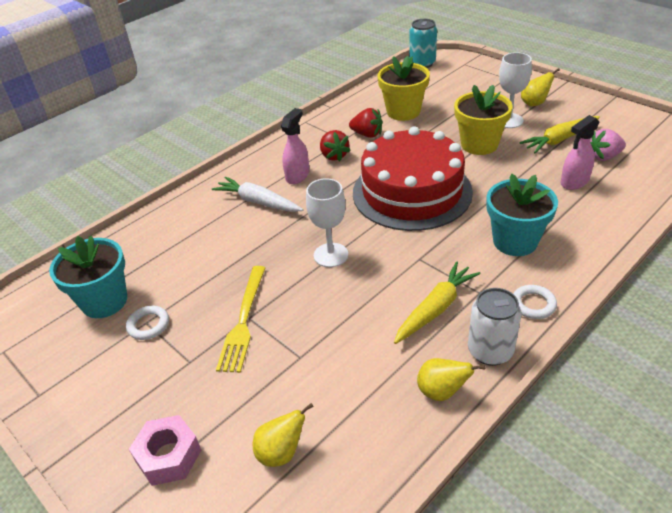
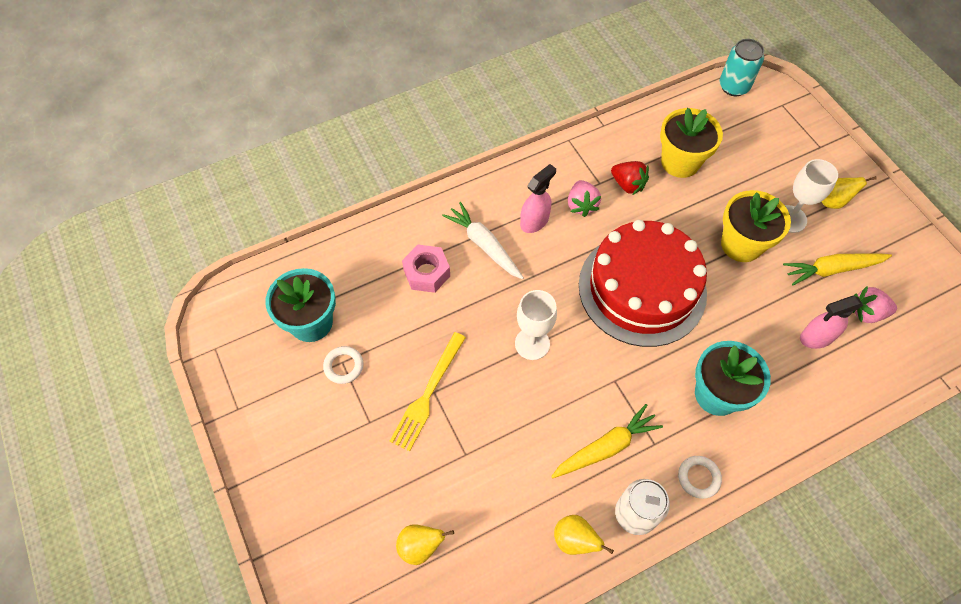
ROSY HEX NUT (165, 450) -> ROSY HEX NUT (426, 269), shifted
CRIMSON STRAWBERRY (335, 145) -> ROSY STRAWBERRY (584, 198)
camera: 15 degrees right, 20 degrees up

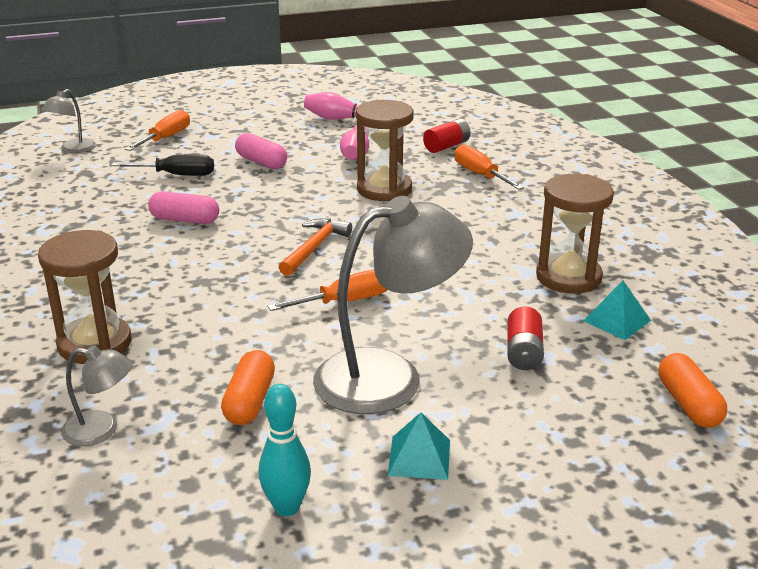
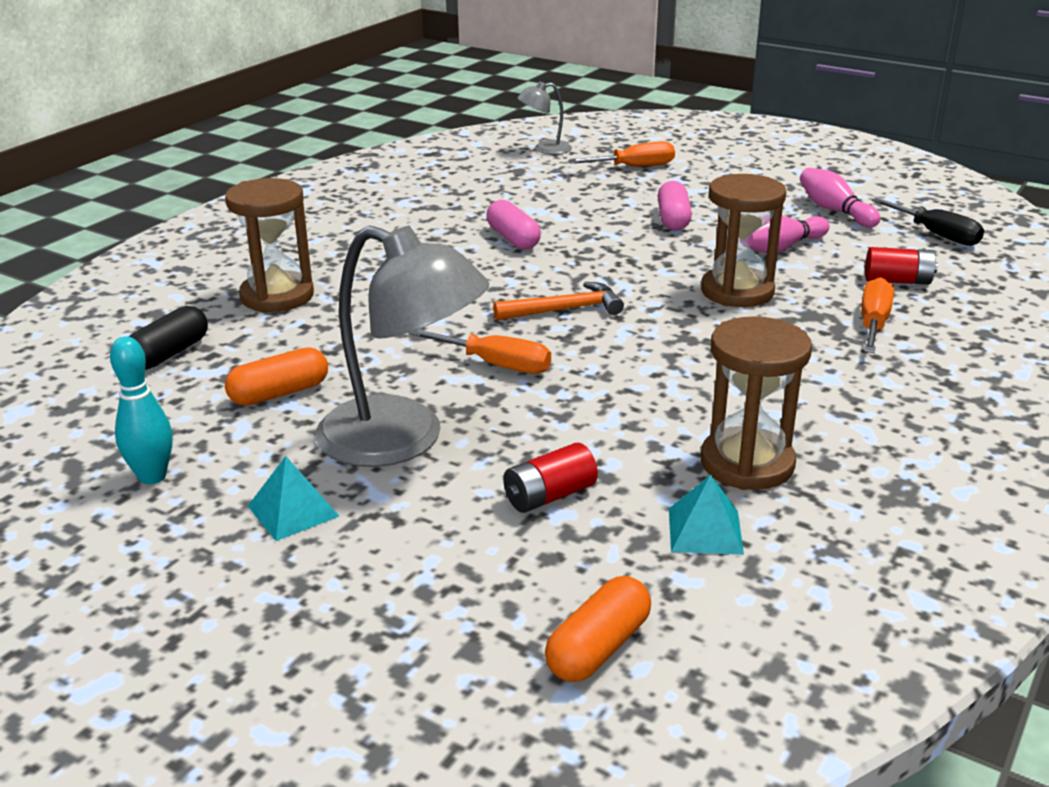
GRAY DESK LAMP (97, 395) -> EBONY PILL (168, 338)
EBONY HAND SCREWDRIVER (162, 165) -> EBONY HAND SCREWDRIVER (927, 221), shifted
camera: 50 degrees right, 0 degrees up

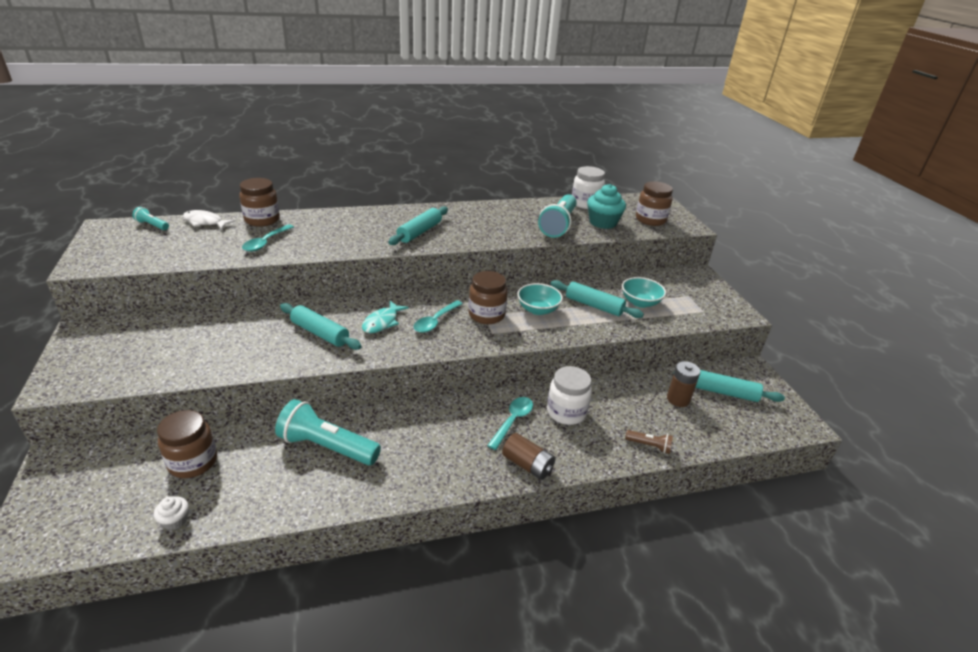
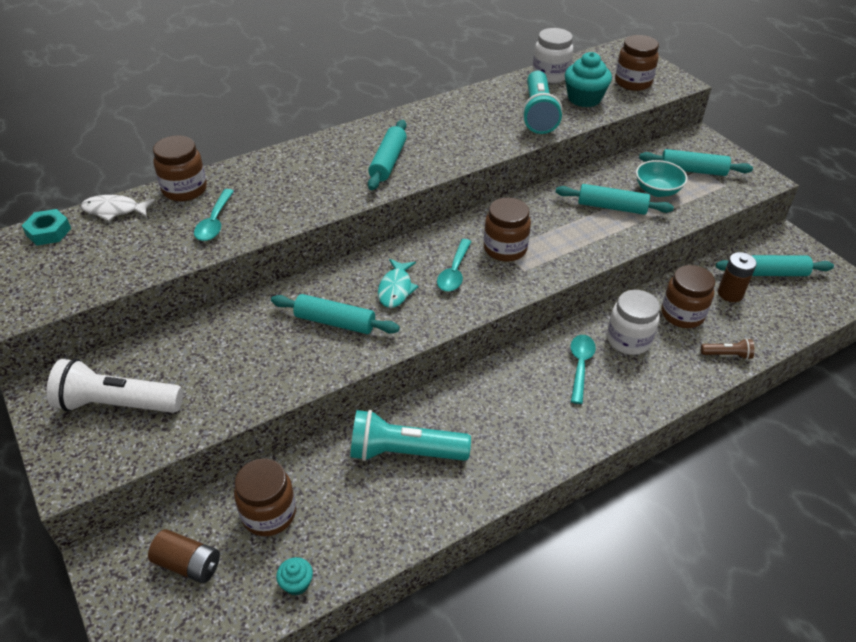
TEAL TORCH (150, 218) -> TEAL HEX NUT (46, 227)
PURE WHITE FAIRY CAKE (171, 513) -> TEAL FAIRY CAKE (294, 576)
DARK BROWN POWER CELL (528, 456) -> DARK BROWN POWER CELL (184, 556), shifted
TEAL BOWL (540, 299) -> none
none -> PURE WHITE TORCH (115, 386)
none -> TEAL DOUGH ROLLER (696, 162)
none -> DARK BROWN JAM JAR (688, 296)
camera: 15 degrees left, 10 degrees up

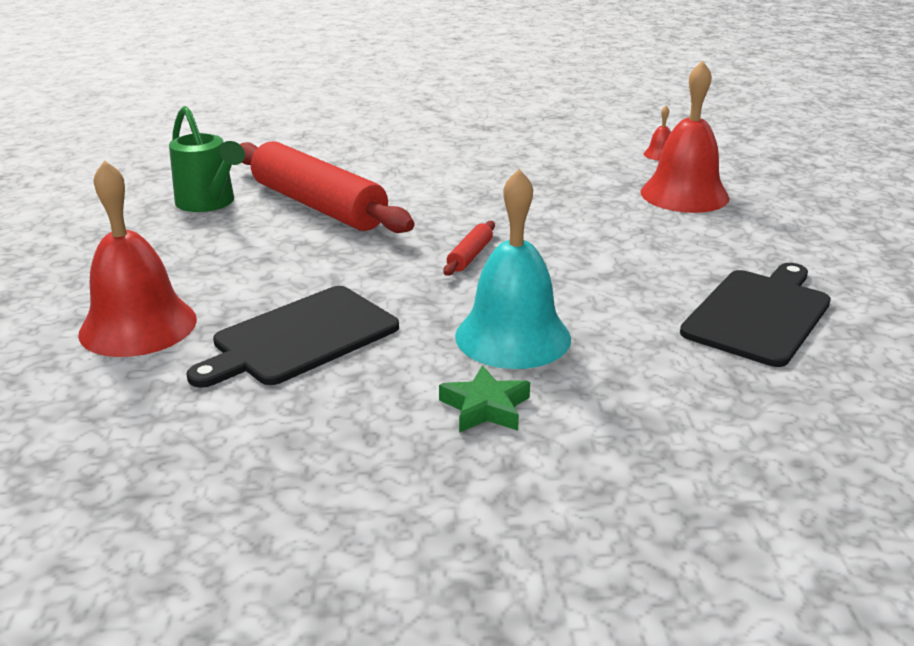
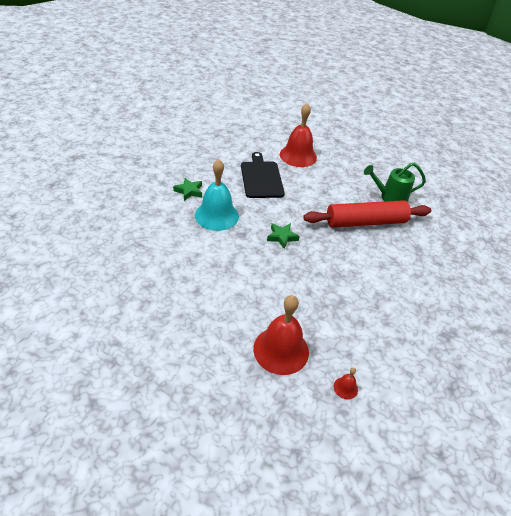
CRIMSON DOUGH ROLLER (469, 248) -> EMERALD FIVE-POINTED STAR (283, 236)
EBONY CHOPPING BOARD (755, 315) -> none
camera: 120 degrees right, 15 degrees up

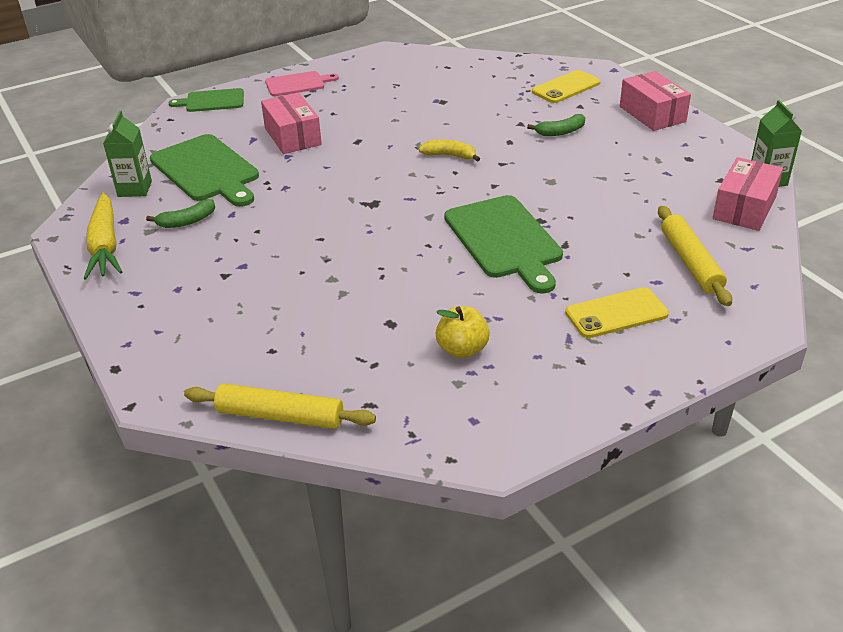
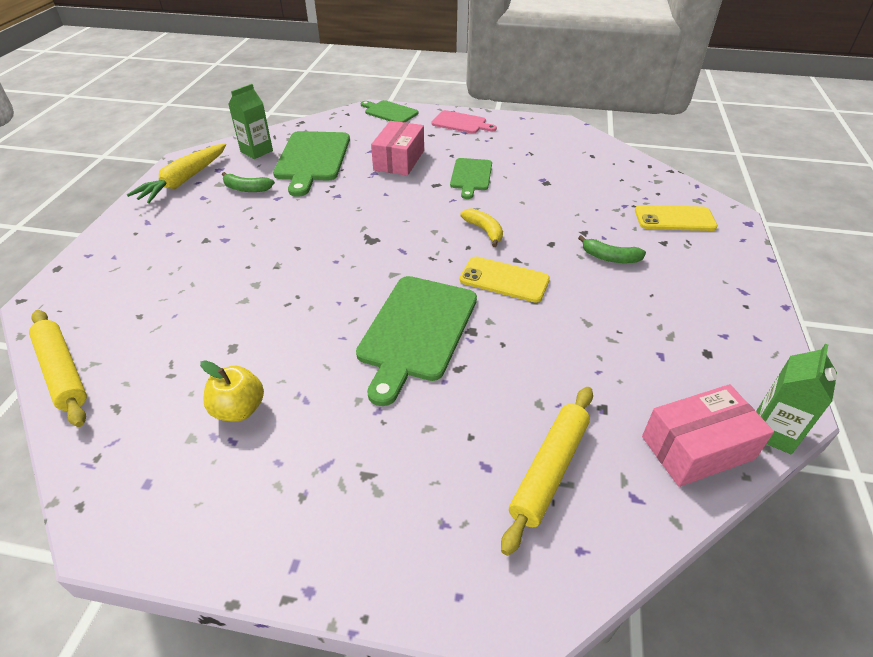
GOLDEN PHONE (617, 312) -> GOLDEN PHONE (505, 280), shifted
ROSY BOX (655, 101) -> none
none -> EMERALD CHOPPING BOARD (471, 178)
camera: 40 degrees right, 5 degrees up

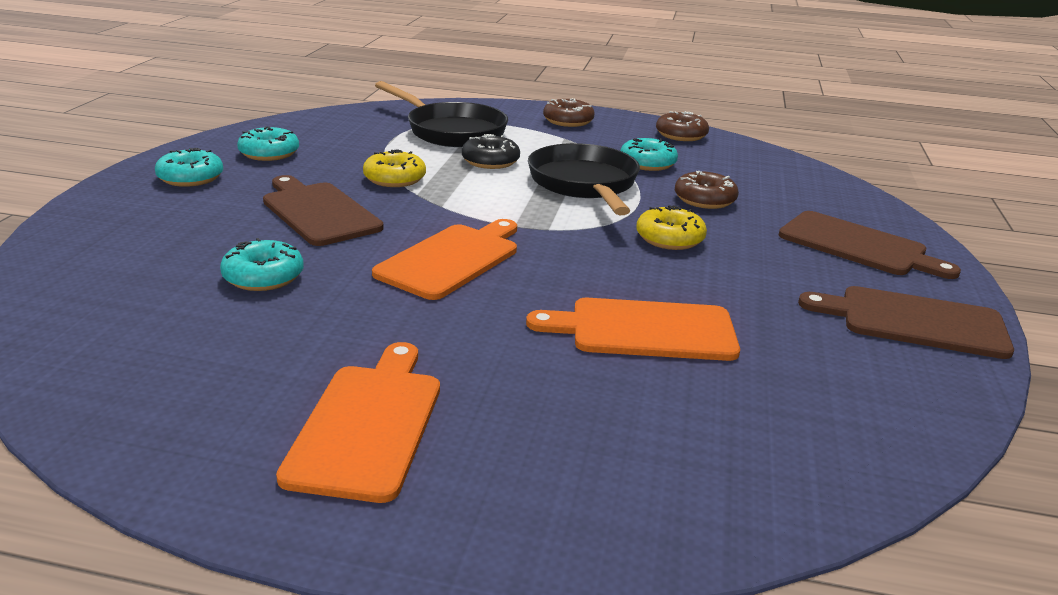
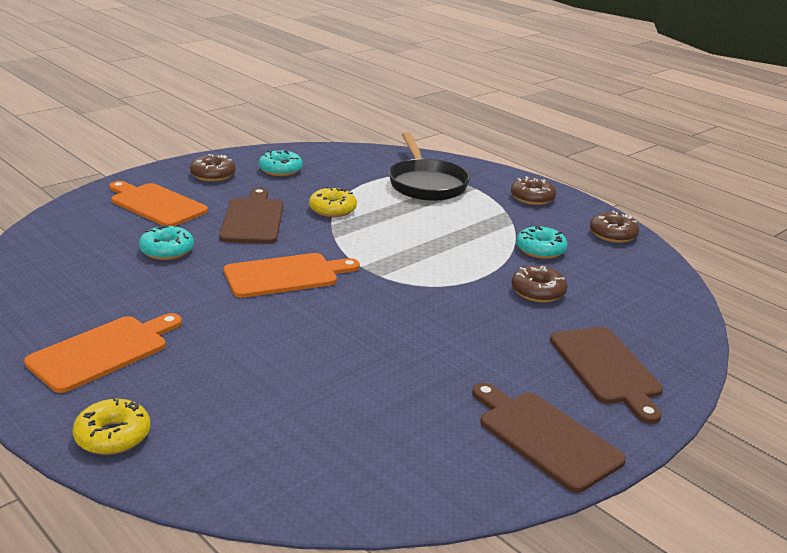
TEAL GLAZED DONUT (189, 167) -> DARK BROWN GLAZED DONUT (213, 168)
EBONY GLAZED DONUT (491, 151) -> none
ORANGE CHOPPING BOARD (633, 329) -> ORANGE CHOPPING BOARD (158, 203), shifted
EBONY PAN (584, 179) -> none
GOLDEN GLAZED DONUT (671, 227) -> GOLDEN GLAZED DONUT (111, 426), shifted
camera: 35 degrees right, 0 degrees up

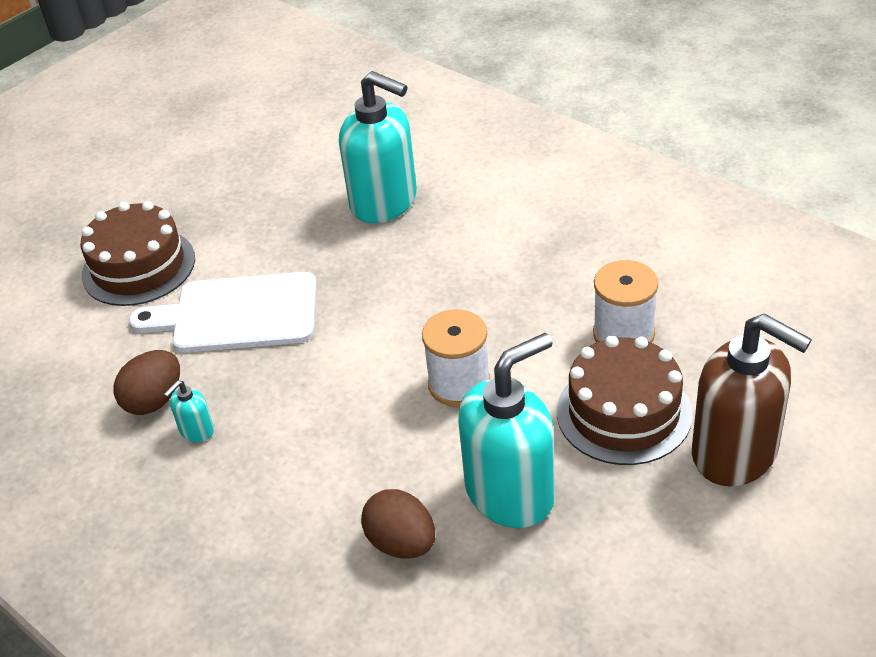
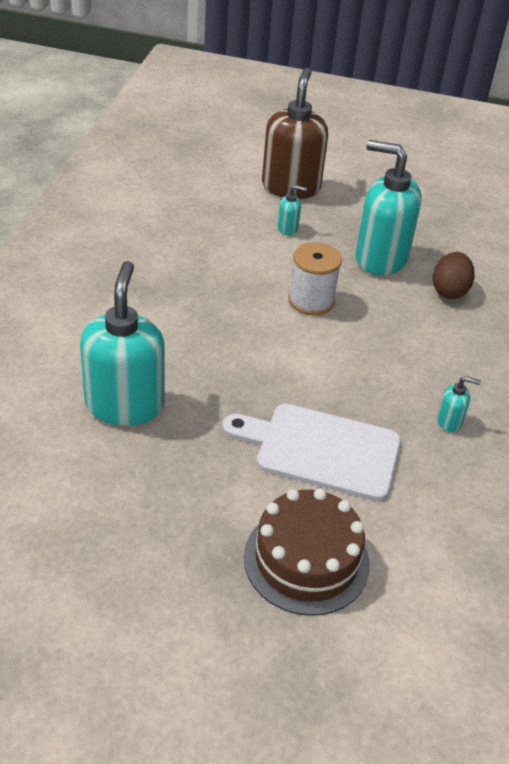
DARK BROWN EGG (146, 382) -> none
PURE WHITE CHOPPING BOARD (223, 312) -> PURE WHITE CHOPPING BOARD (311, 452), 135 degrees clockwise
DARK BROWN GATEAU (625, 400) -> TEAL SOAP DISPENSER (292, 210)
PURE WHITE REEL OF THREAD (625, 301) -> none
camera: 125 degrees left, 0 degrees up

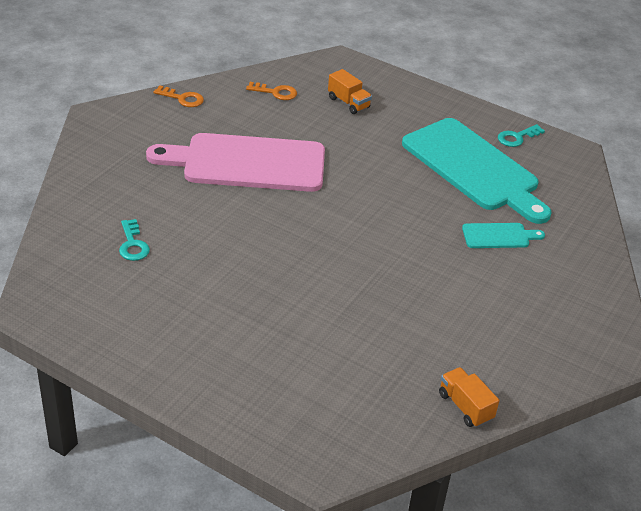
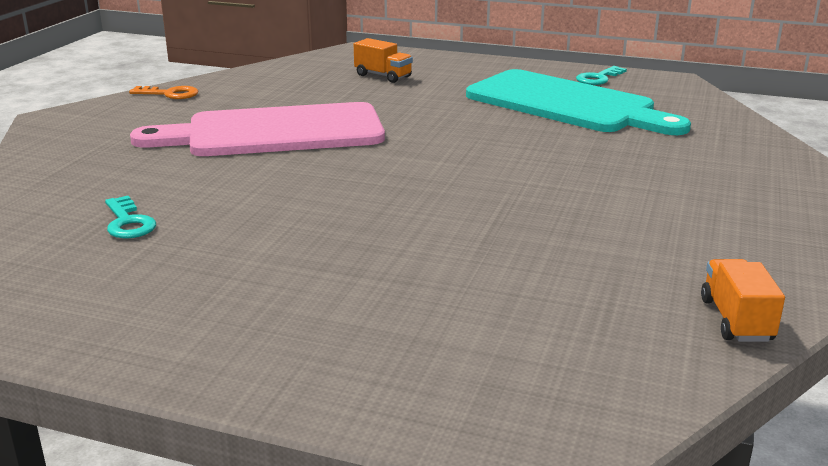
ORANGE KEY (271, 91) -> none
ORANGE LORRY (469, 397) -> ORANGE LORRY (743, 300), 45 degrees clockwise
TEAL CHOPPING BOARD (503, 235) -> none
camera: 10 degrees left, 15 degrees down

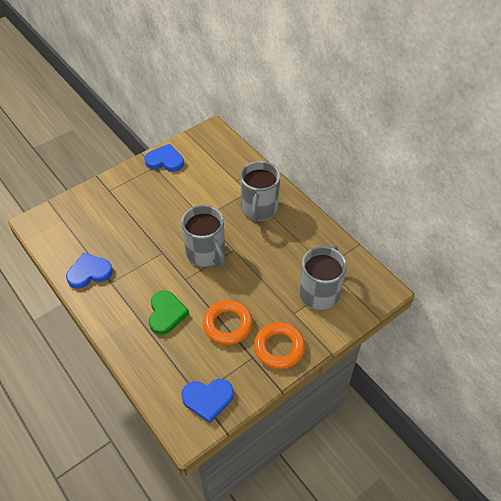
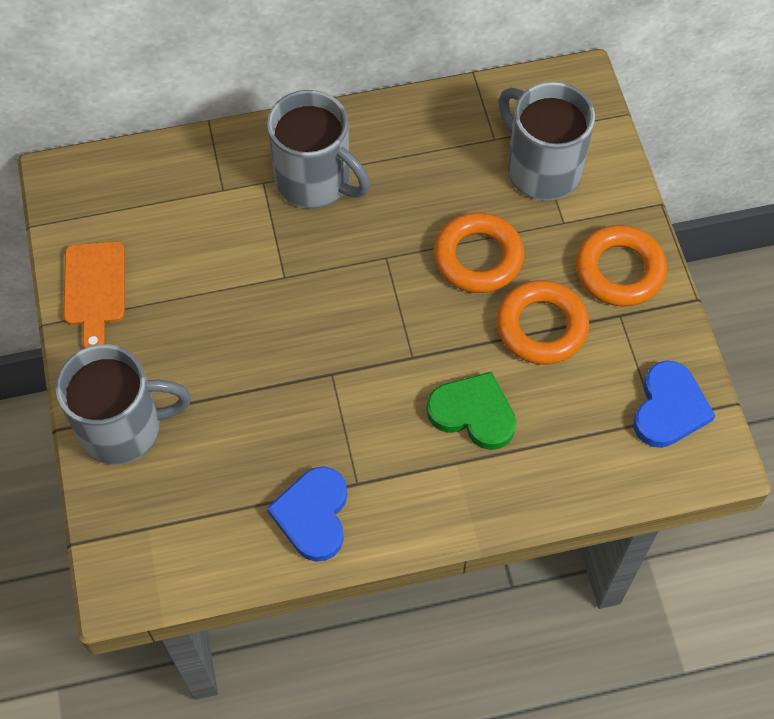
COBALT LOVE HEART (164, 158) -> ORANGE CHOPPING BOARD (94, 294)
GRAY COFFEE MUG (203, 236) -> GRAY COFFEE MUG (123, 404), shifted
none -> ORANGE RING (479, 252)
camera: 65 degrees left, 10 degrees up

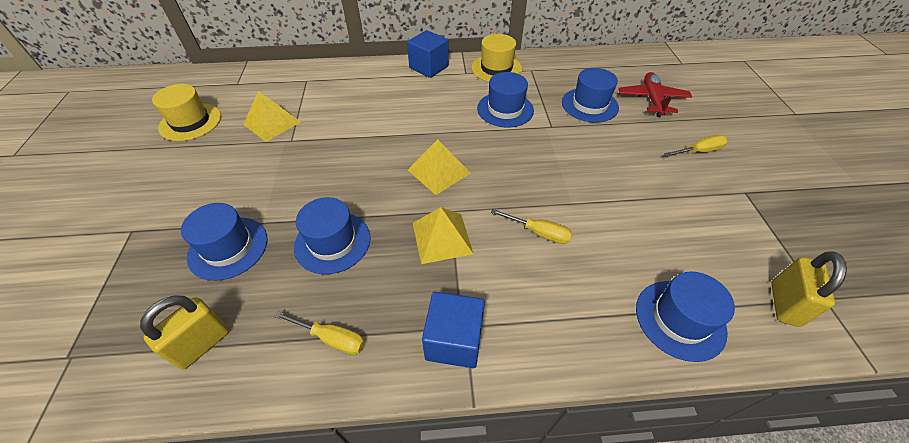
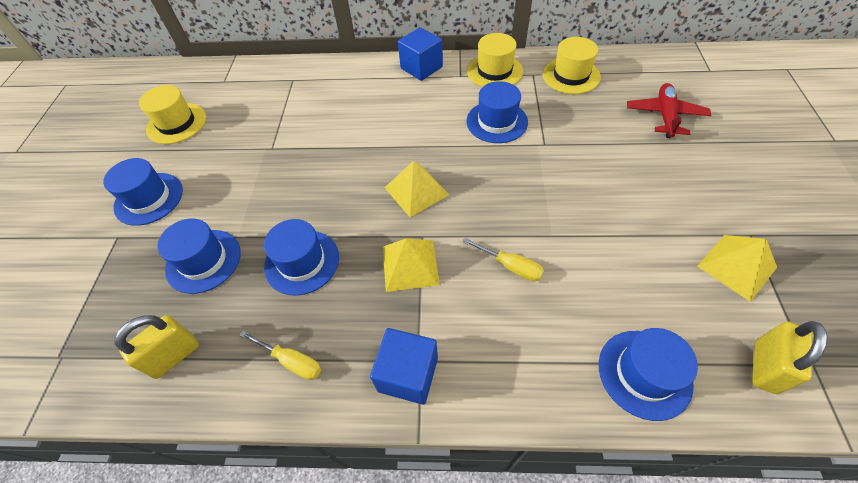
GOLDEN PYRAMID SHAPE (271, 116) -> GOLDEN PYRAMID SHAPE (737, 268), shifted
COBALT HAT (590, 95) -> COBALT HAT (143, 192), shifted
GOLDEN HAND SCREWDRIVER (696, 146) -> none
none -> GOLDEN HAT (571, 65)
camera: 10 degrees right, 5 degrees up

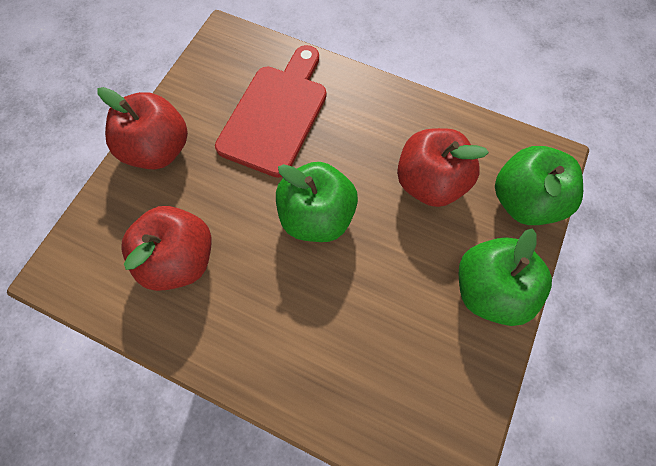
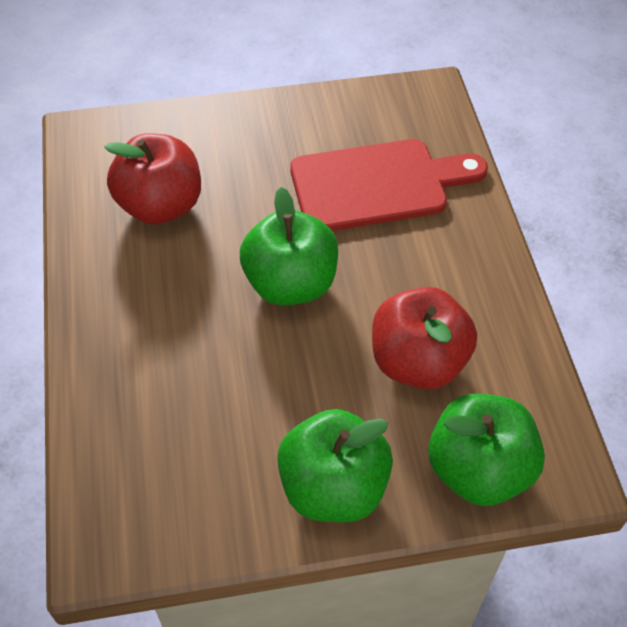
CRIMSON APPLE FRUIT (142, 128) -> none
camera: 55 degrees right, 15 degrees down

